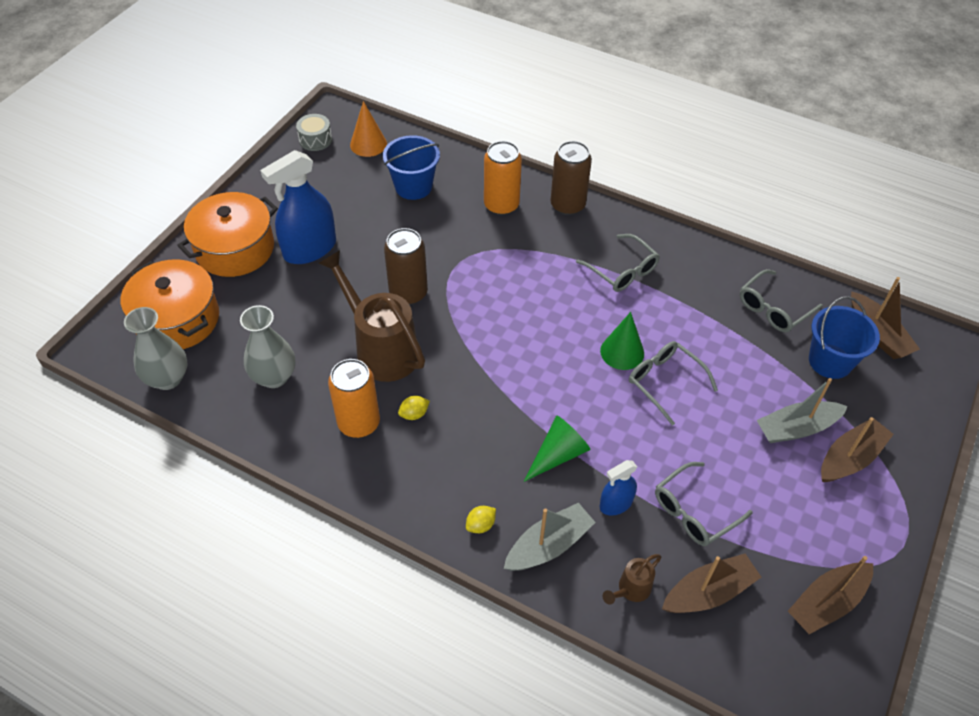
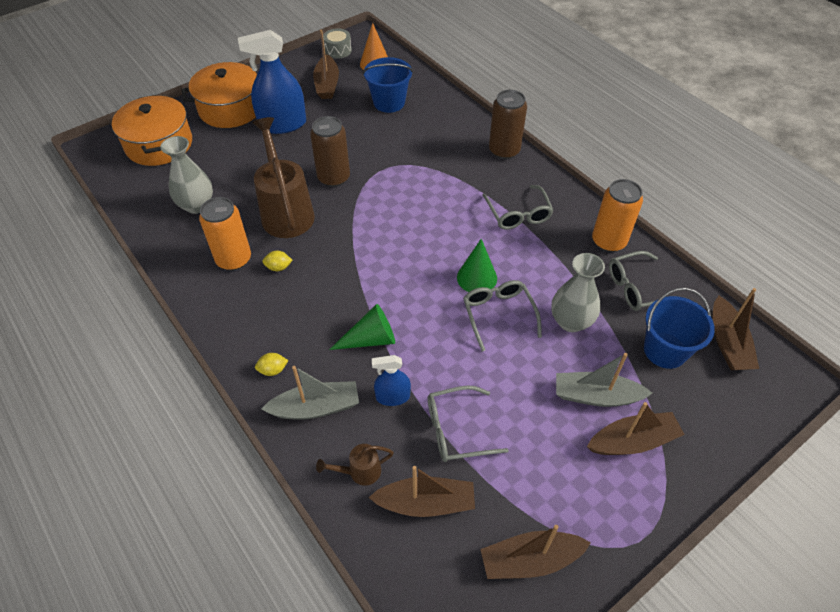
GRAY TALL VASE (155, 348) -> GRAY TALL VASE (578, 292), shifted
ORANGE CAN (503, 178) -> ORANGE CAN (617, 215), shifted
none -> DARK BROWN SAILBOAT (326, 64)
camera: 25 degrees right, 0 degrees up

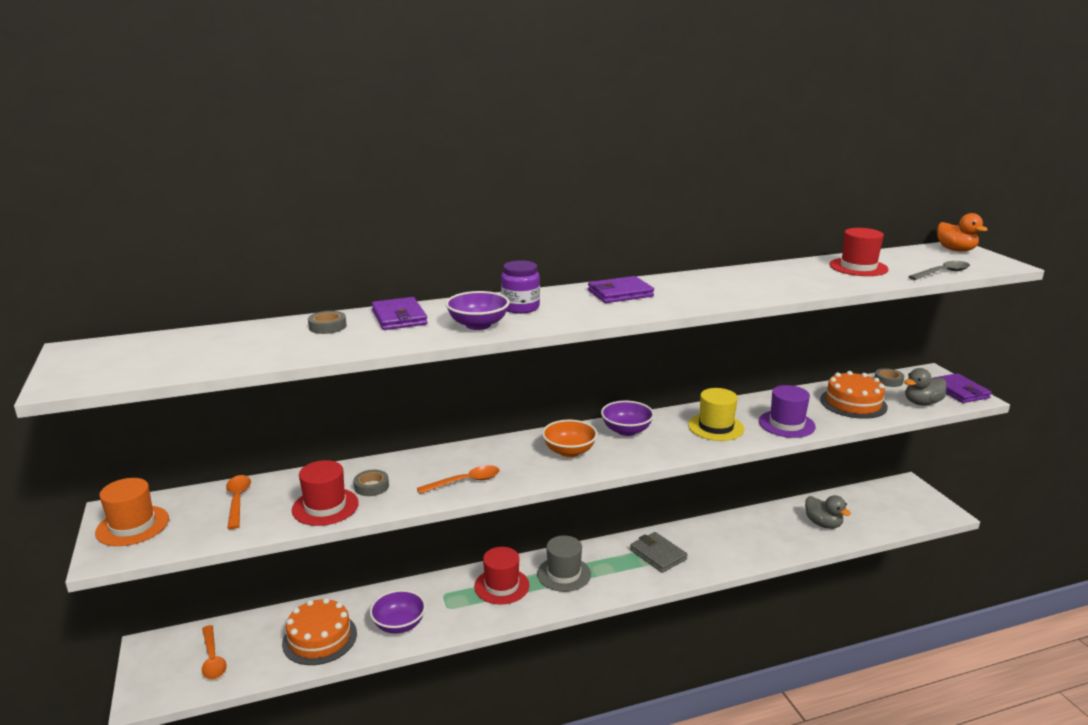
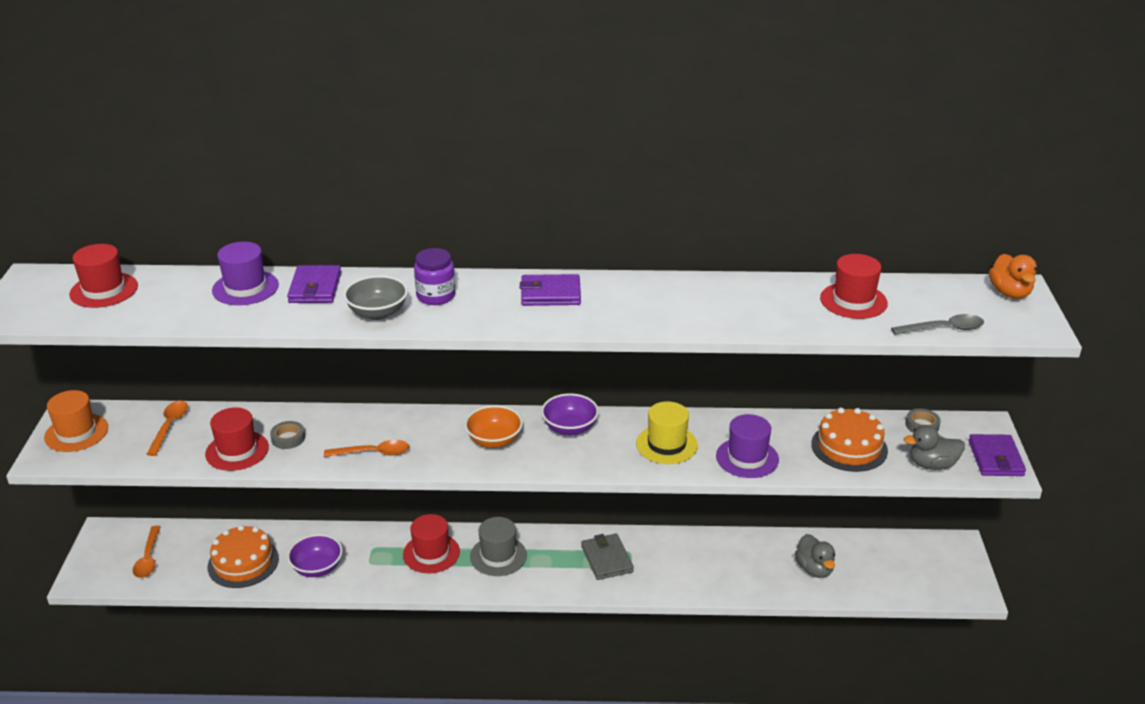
GRAY TAPE (327, 322) -> PURPLE HAT (245, 273)
PURPLE BOWL (478, 310) -> GRAY BOWL (375, 297)
none -> CRIMSON HAT (103, 276)
camera: 20 degrees right, 10 degrees up

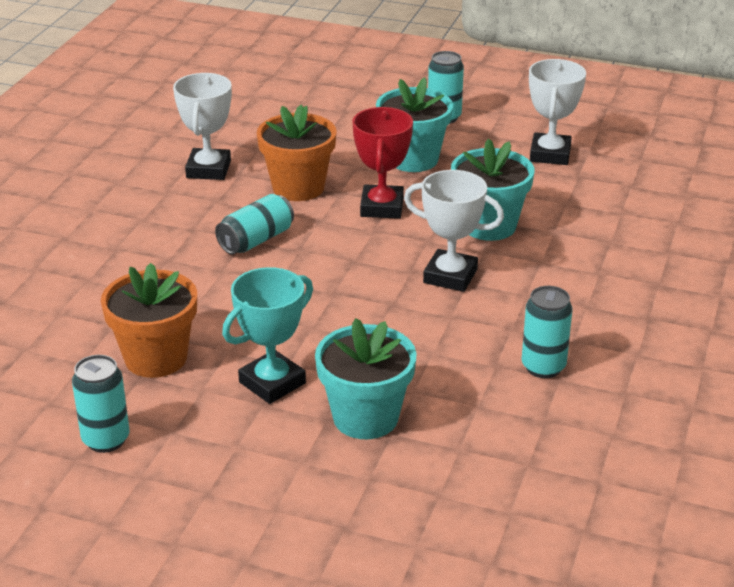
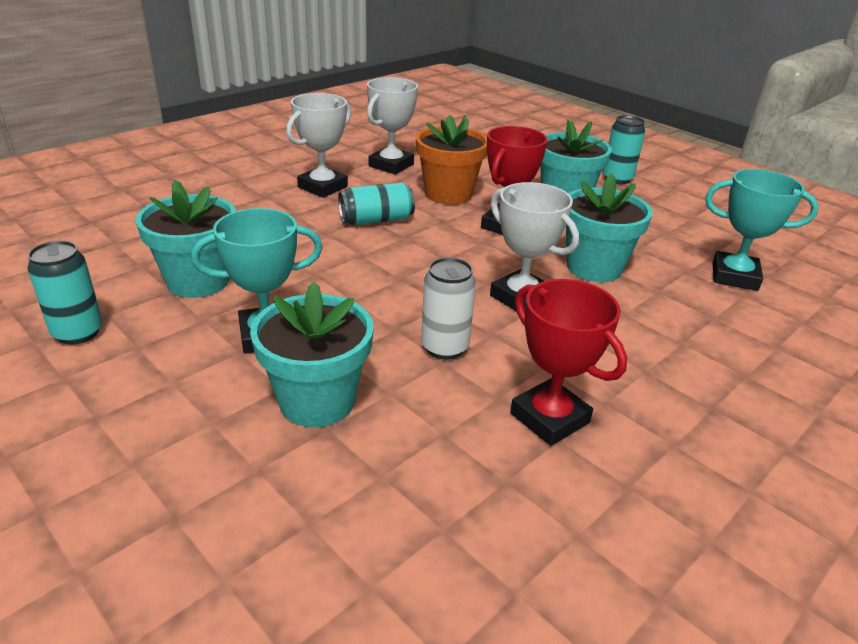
ORANGE PLANT POT (149, 320) -> TEAL PLANT POT (185, 239)
TEAL CAN (547, 332) -> CRIMSON AWARD CUP (568, 362)
PURE WHITE AWARD CUP (557, 112) -> PURE WHITE AWARD CUP (318, 145), shifted
none -> PURE WHITE CAN (448, 308)
none -> TEAL AWARD CUP (762, 230)
camera: 25 degrees right, 0 degrees up

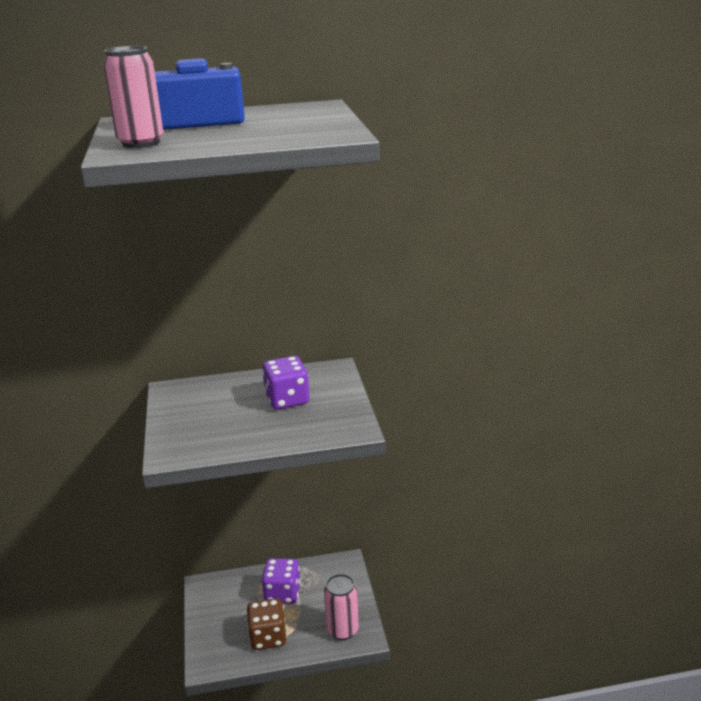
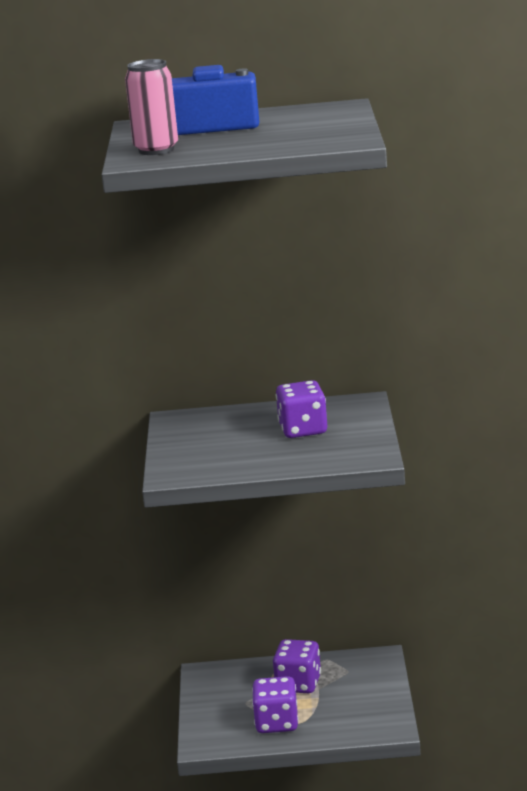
DARK BROWN GAME DIE (267, 624) -> PURPLE GAME DIE (275, 704)
ROSY CAN (341, 607) -> none
camera: 10 degrees right, 5 degrees down

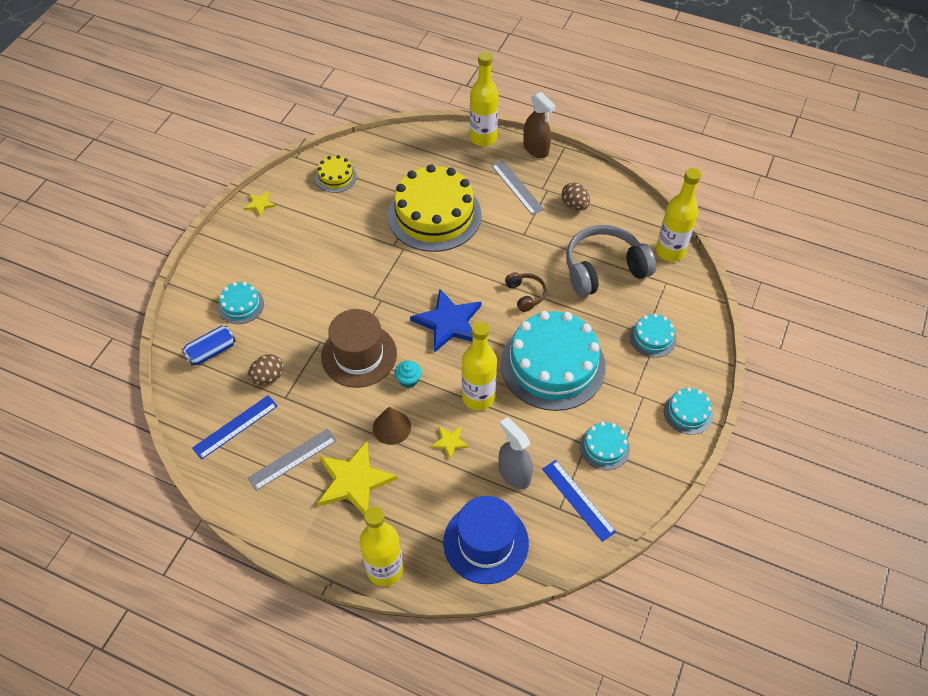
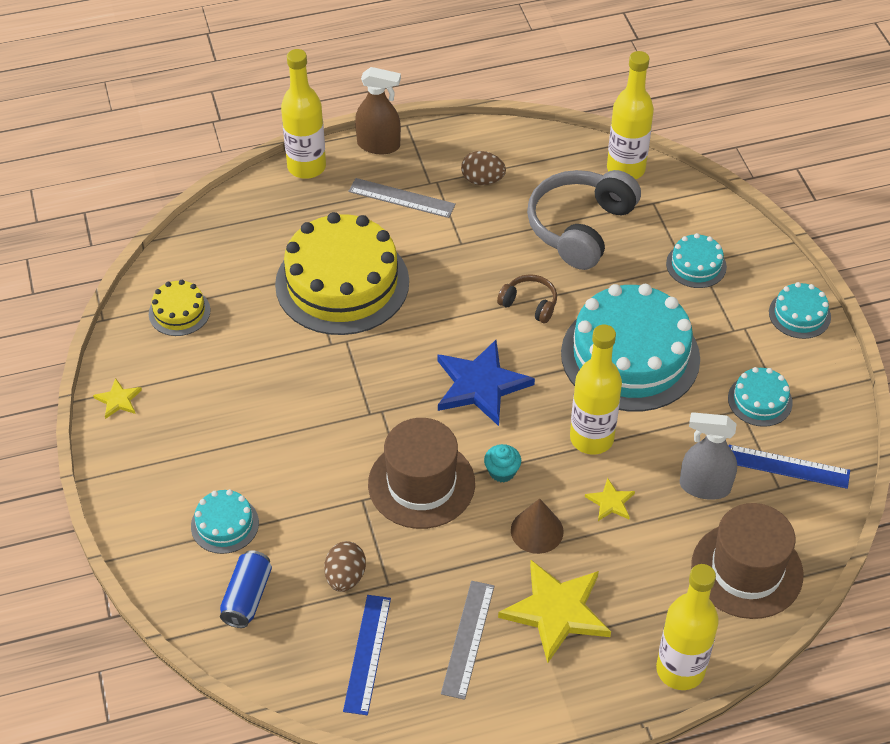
COBALT HAT (486, 540) -> DARK BROWN HAT (747, 561)
camera: 40 degrees left, 5 degrees down

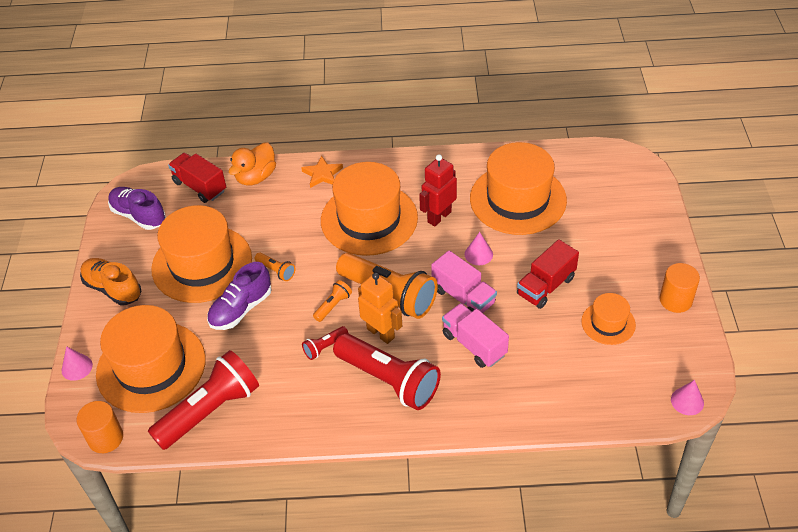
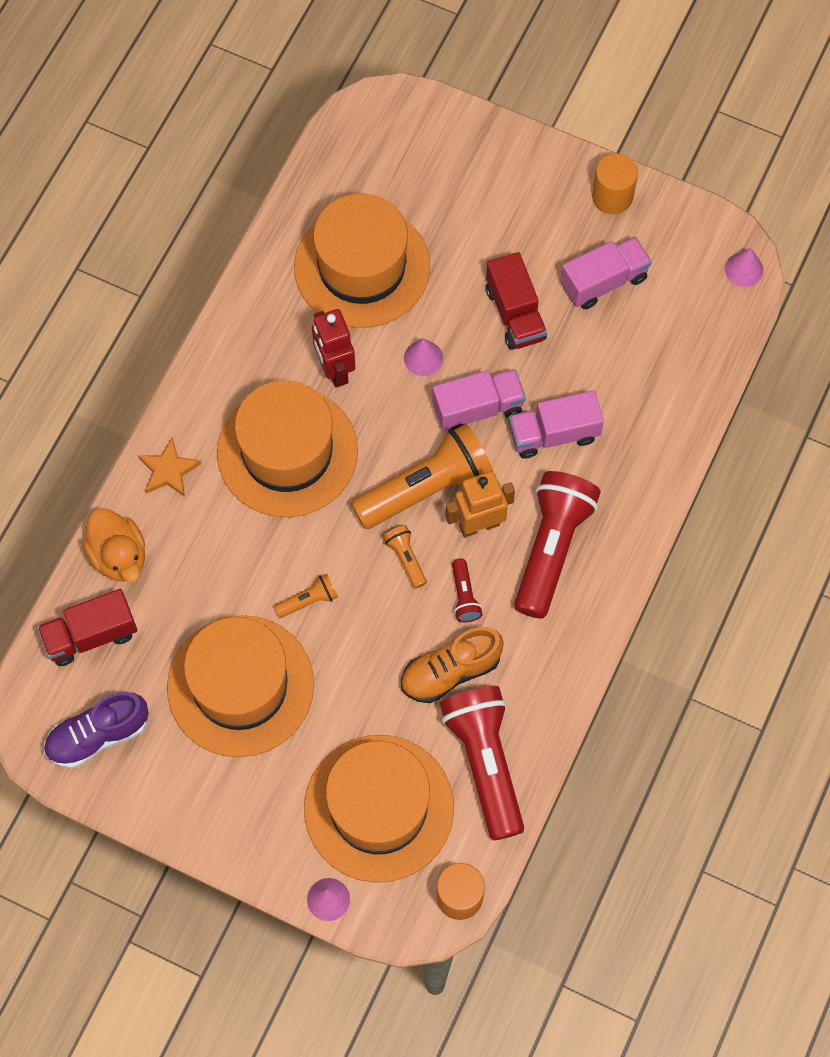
ORANGE SNEAKER (111, 281) -> ORANGE SNEAKER (452, 665), shifted
PURPLE SNEAKER (239, 296) -> none
CRIMSON TORCH (387, 371) -> CRIMSON TORCH (557, 545), 45 degrees counterclockwise
ORANGE HAT (608, 319) -> ROSY LORRY (606, 273)
camera: 65 degrees left, 20 degrees up

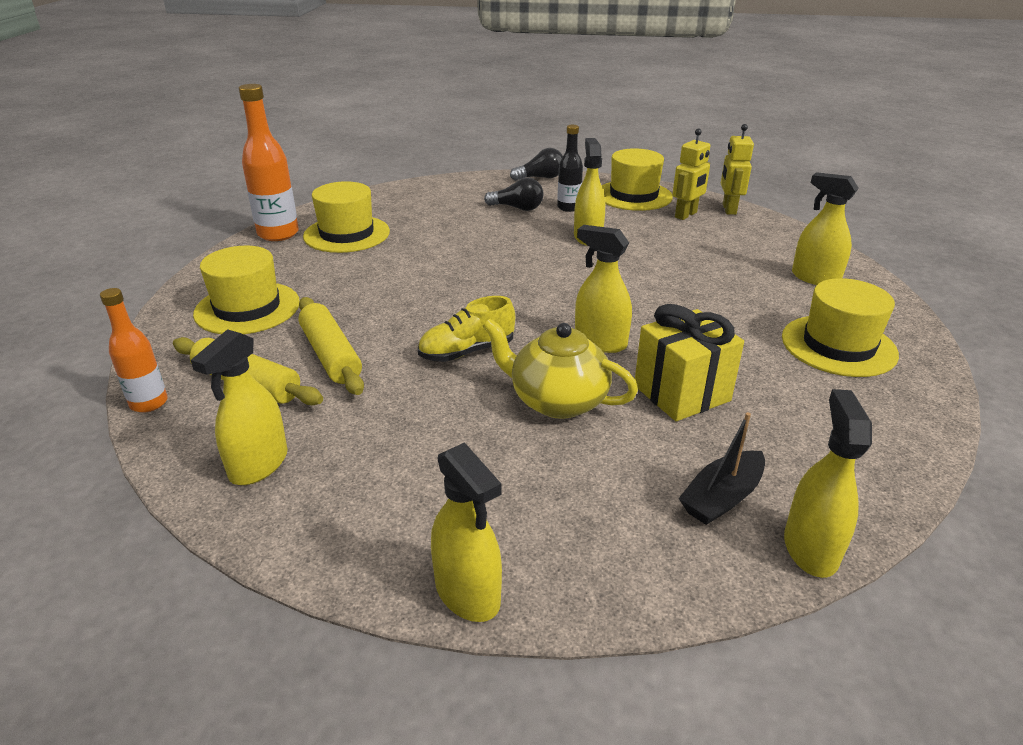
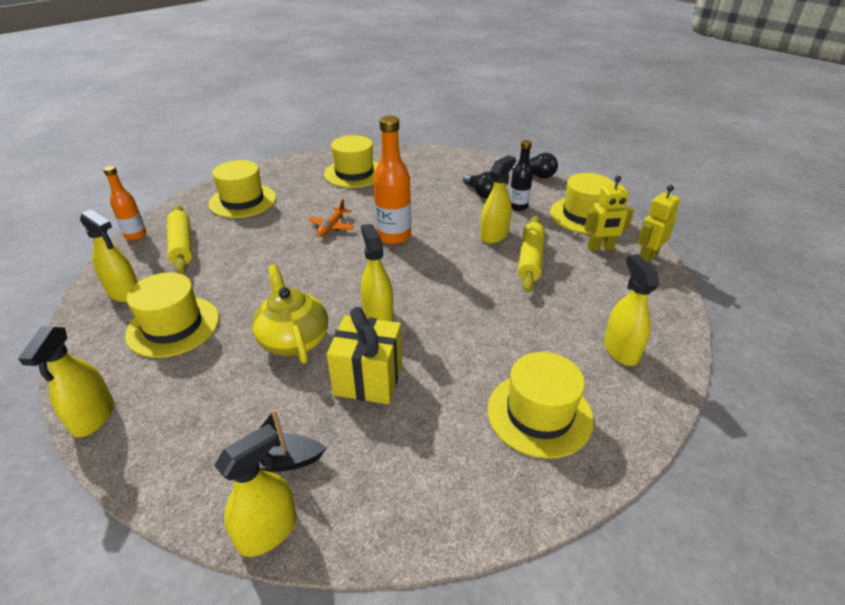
GOLDEN SPRAY BOTTLE (239, 407) -> GOLDEN SPRAY BOTTLE (109, 255), 120 degrees counterclockwise
ORANGE FLASK (269, 162) -> ORANGE FLASK (392, 180), shifted
GOLDEN DOUGH ROLLER (331, 346) -> GOLDEN DOUGH ROLLER (531, 254), shifted
GOLDEN SNEAKER (466, 329) -> none
none -> GOLDEN HAT (172, 315)
none -> ORANGE TOY PLANE (331, 218)
camera: 40 degrees right, 5 degrees up

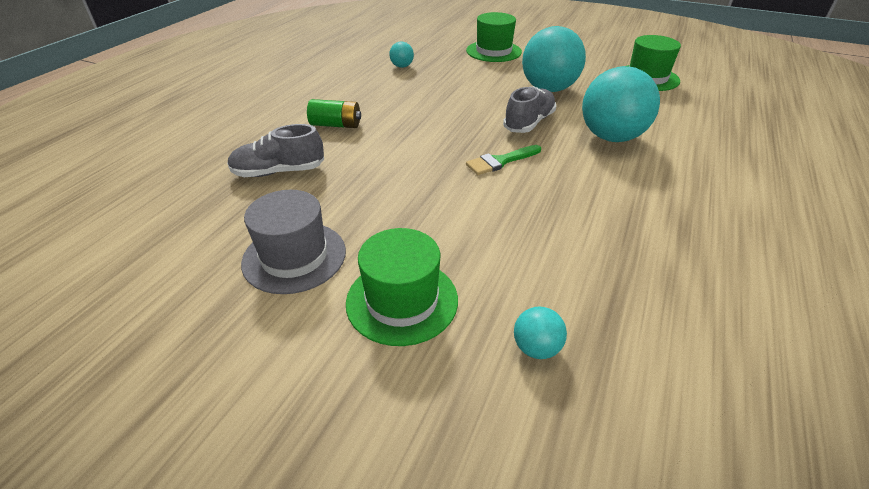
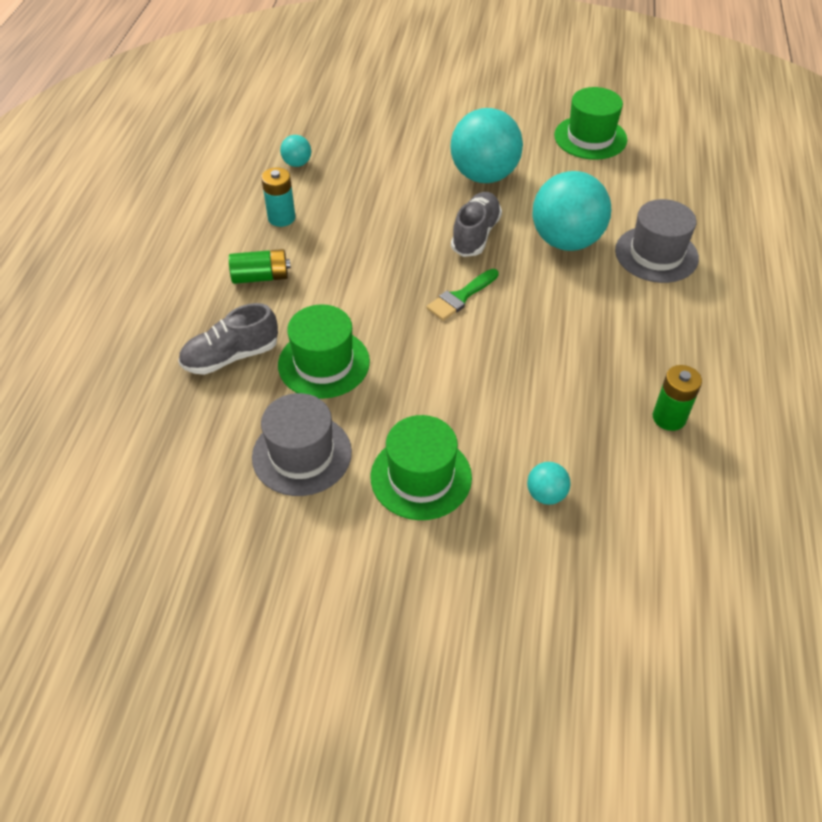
EMERALD HAT (494, 37) -> EMERALD HAT (324, 351), shifted
none -> TEAL POWER CELL (278, 197)
none -> GRAY HAT (657, 241)
none -> EMERALD POWER CELL (677, 398)
camera: 15 degrees left, 10 degrees up

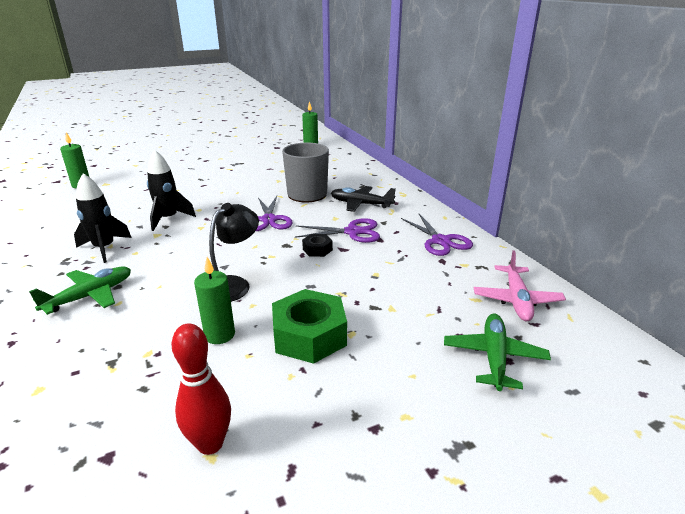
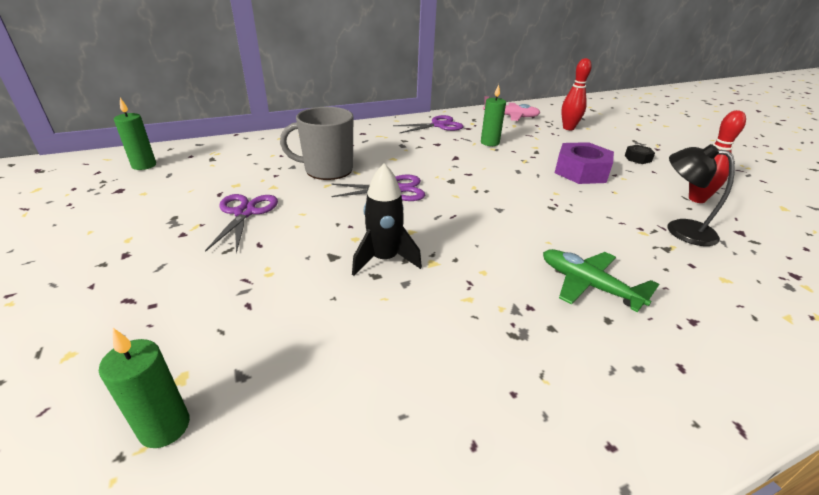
EBONY SPACESHIP (103, 218) -> none
EMERALD CANDLE (214, 300) -> EMERALD CANDLE (493, 115), shifted
EBONY DESK LAMP (234, 252) -> EBONY DESK LAMP (701, 195), shifted
EMERALD HEX NUT (309, 326) -> PURPLE HEX NUT (584, 163)
PURPLE SCISSORS (337, 230) -> PURPLE SCISSORS (241, 223), shifted
EBONY HEX NUT (317, 245) -> EBONY HEX NUT (639, 154), shifted
EBONY TOY PLANE (363, 199) -> none
EMERALD TOY PLANE (497, 352) -> CRIMSON TENPIN (576, 94)
camera: 90 degrees left, 5 degrees up

